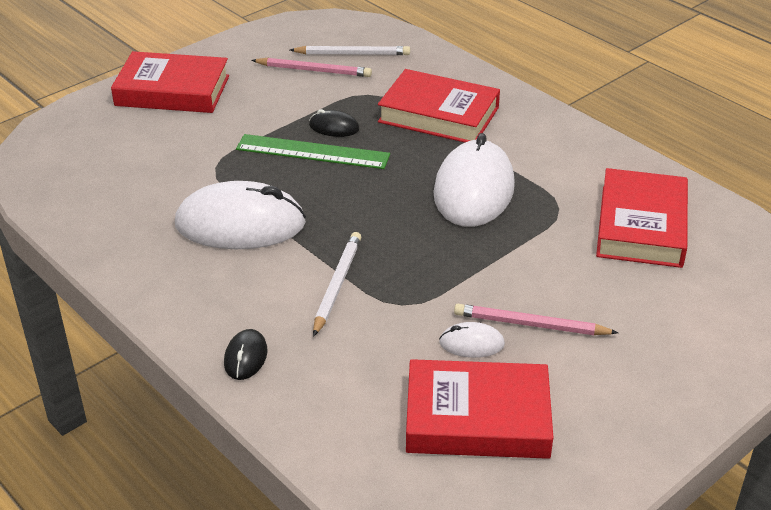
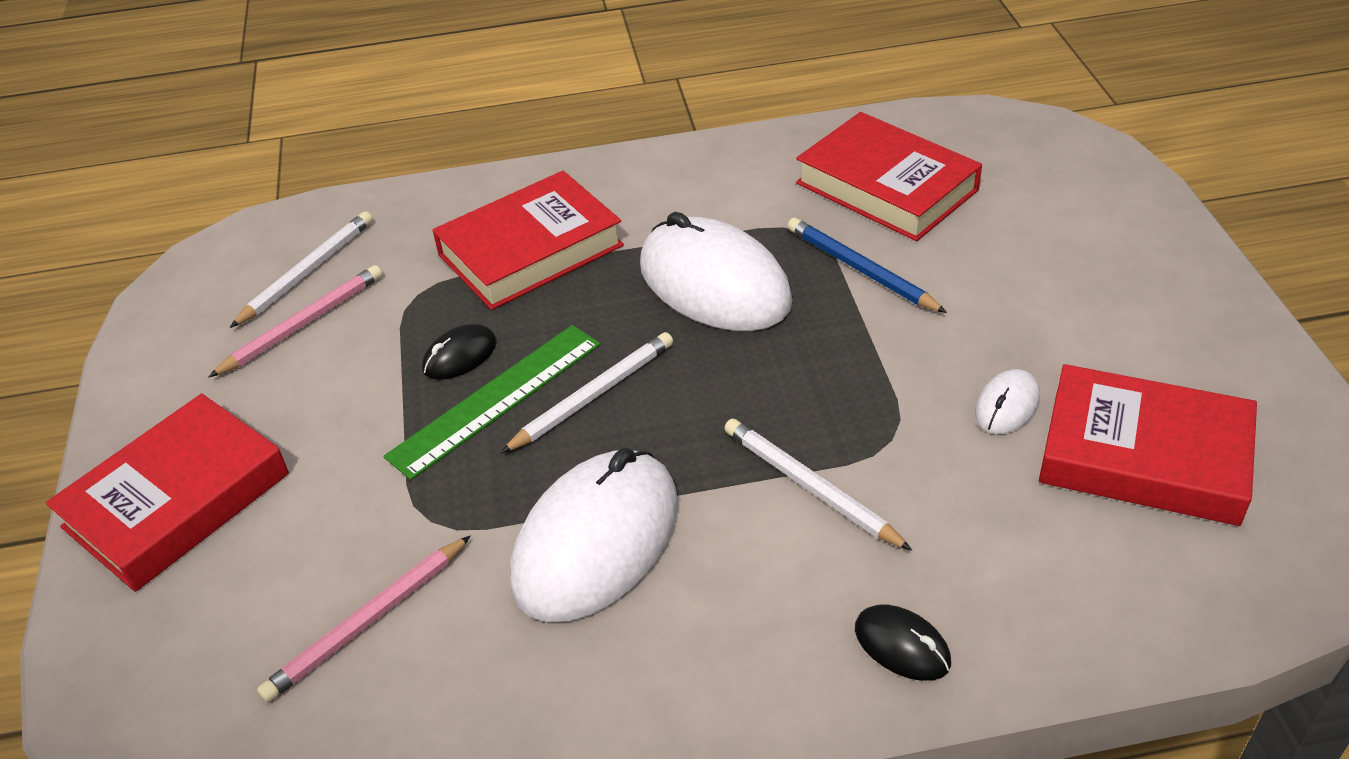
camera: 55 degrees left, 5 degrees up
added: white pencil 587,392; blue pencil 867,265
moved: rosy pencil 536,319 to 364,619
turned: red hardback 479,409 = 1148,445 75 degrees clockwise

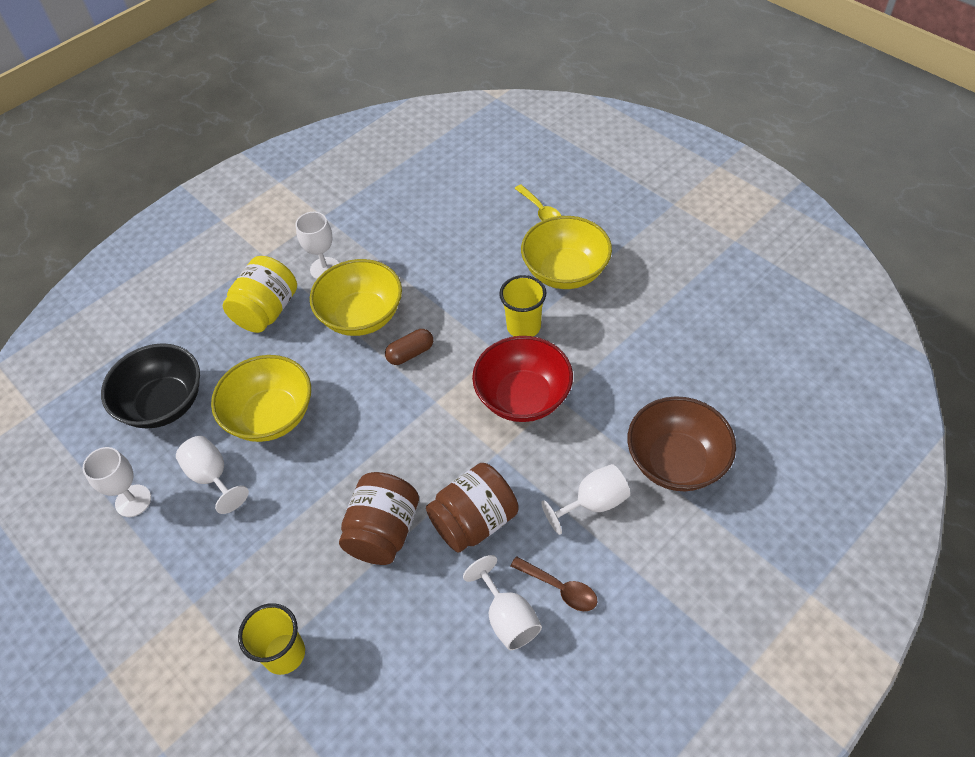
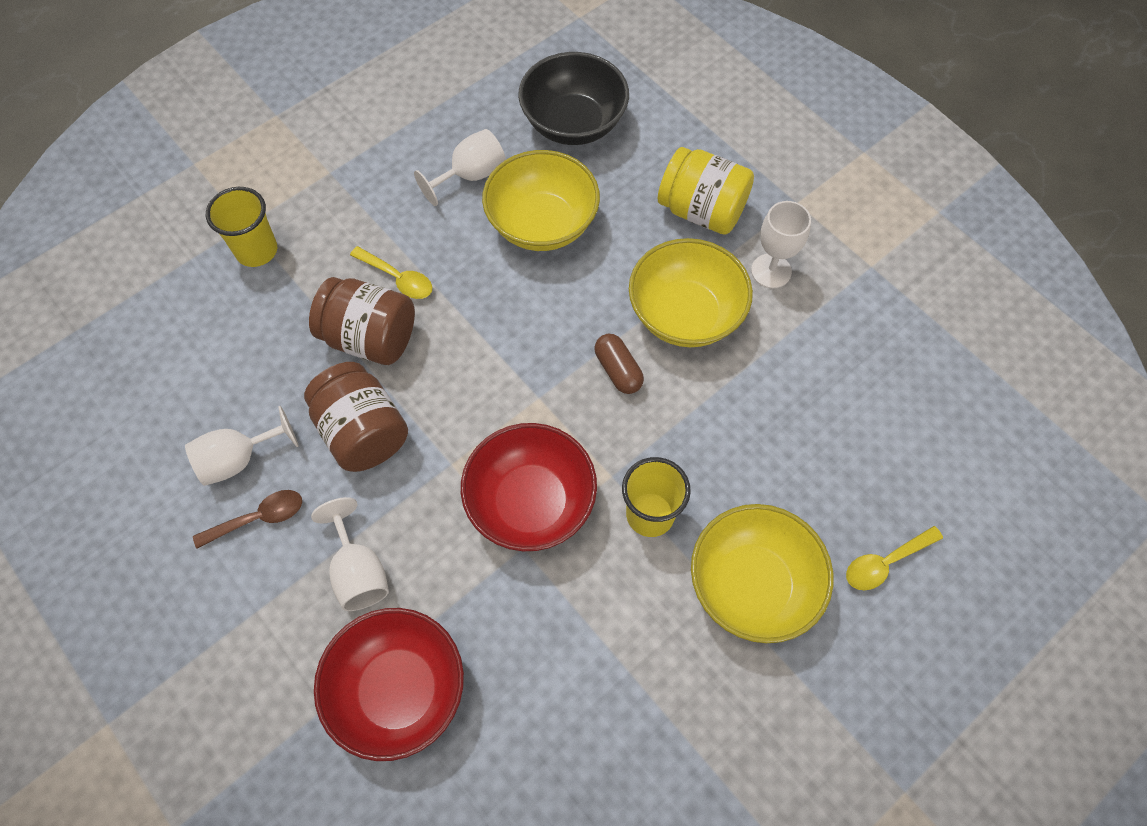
camera: 90 degrees right, 10 degrees up
removed: white chalice 117,482
added: bright yellow spoon 391,272
recoloured: brown bowl 682,443 to red bowl 389,684
turned: brown spoon 554,583 = 247,519 150 degrees counterclockwise

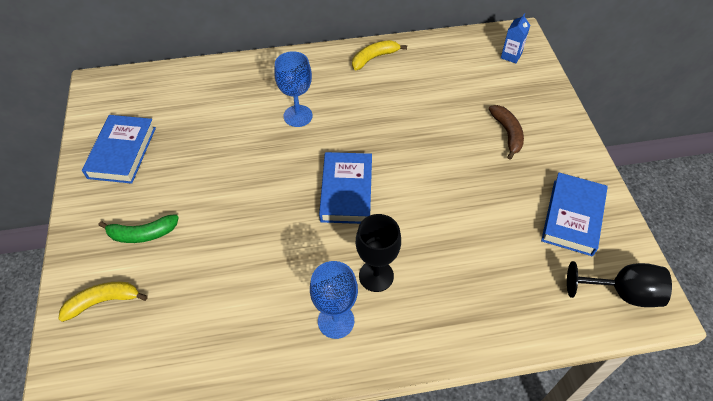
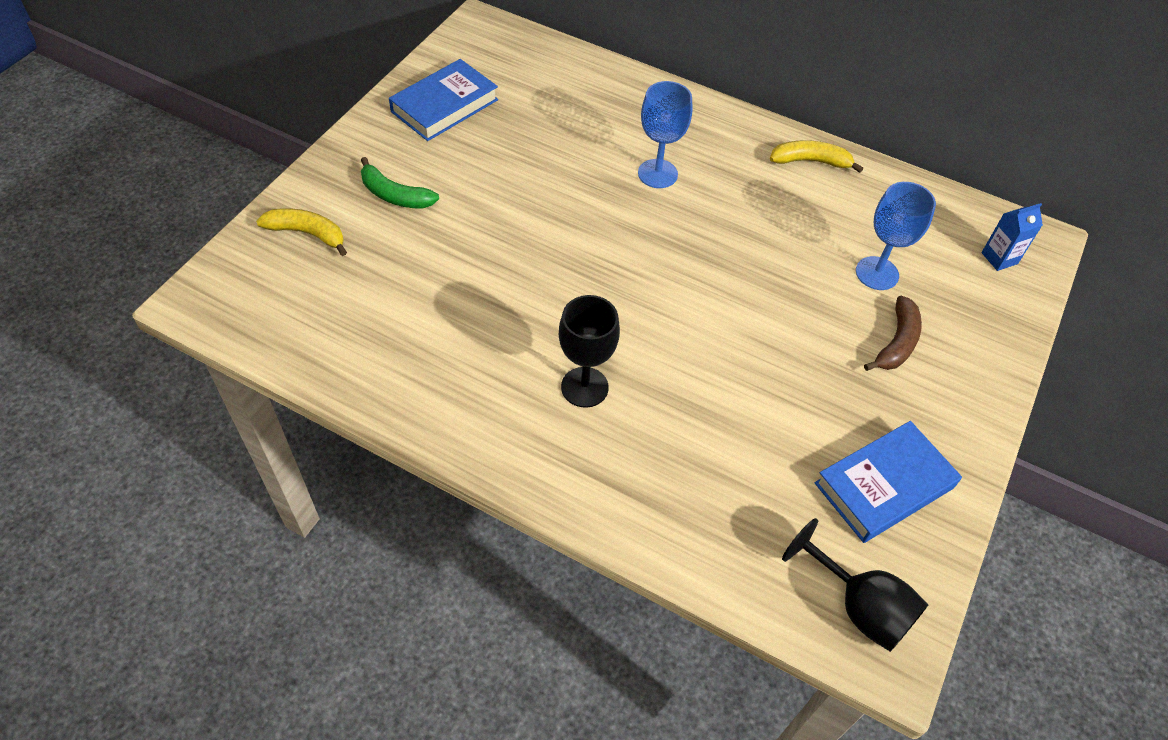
camera: 35 degrees right, 0 degrees up
removed: blue hardback 345,188
moved: blue chalice 334,300 to 896,236

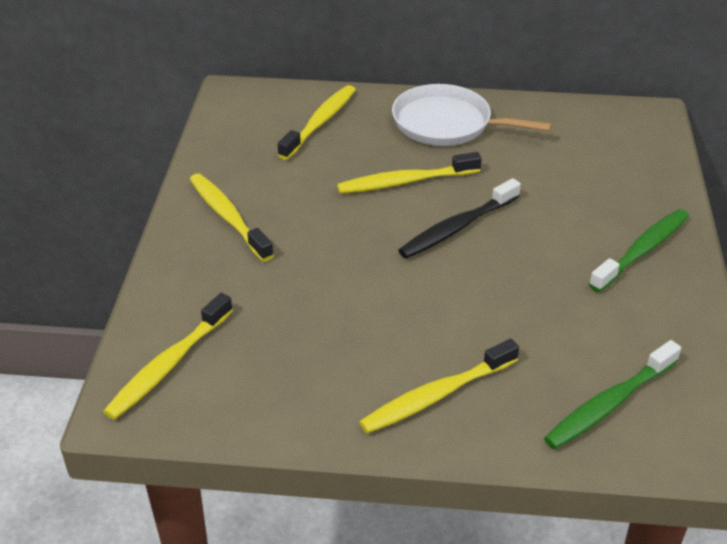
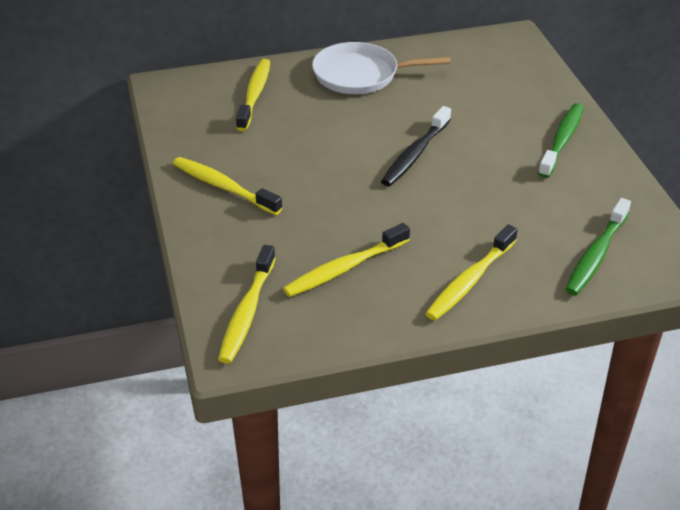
camera: 20 degrees left, 0 degrees up
moved: bright yellow toothbrush 409,173 to 346,260

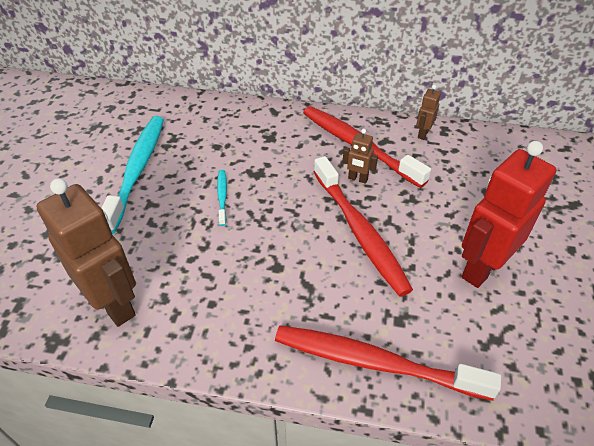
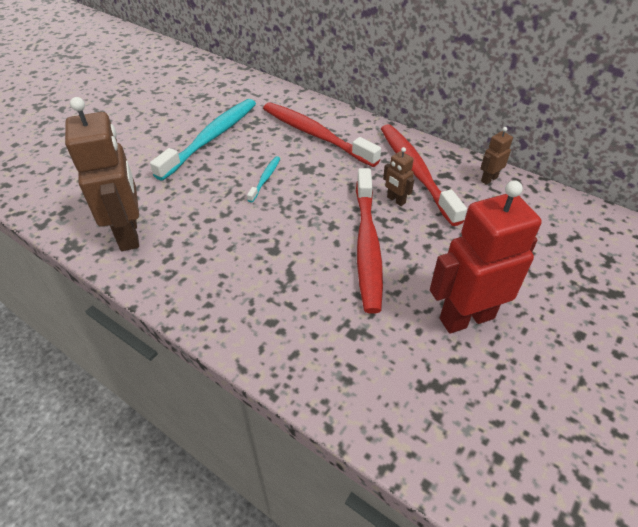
camera: 25 degrees right, 0 degrees up
moved: red toothbrush 388,363 to 322,134

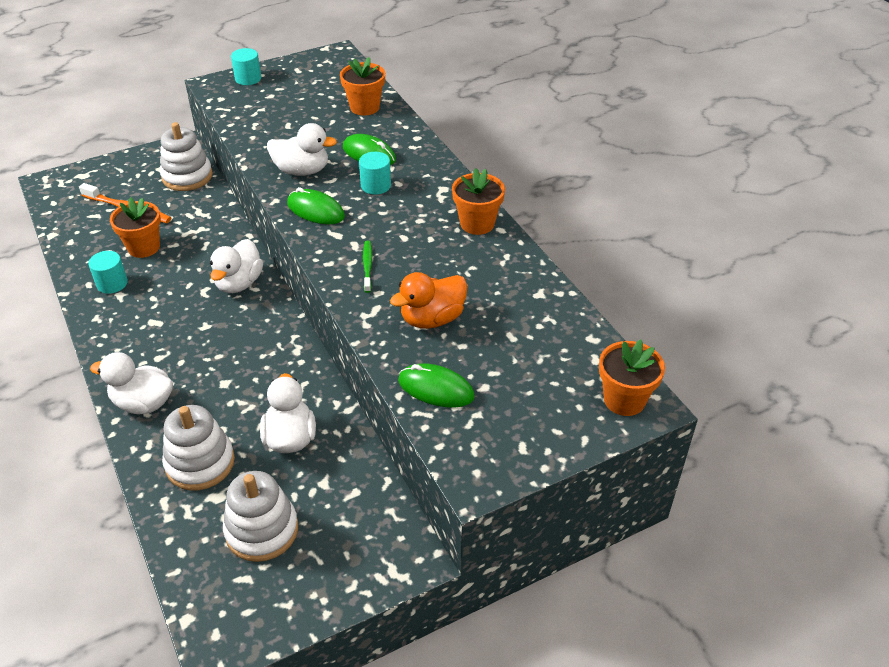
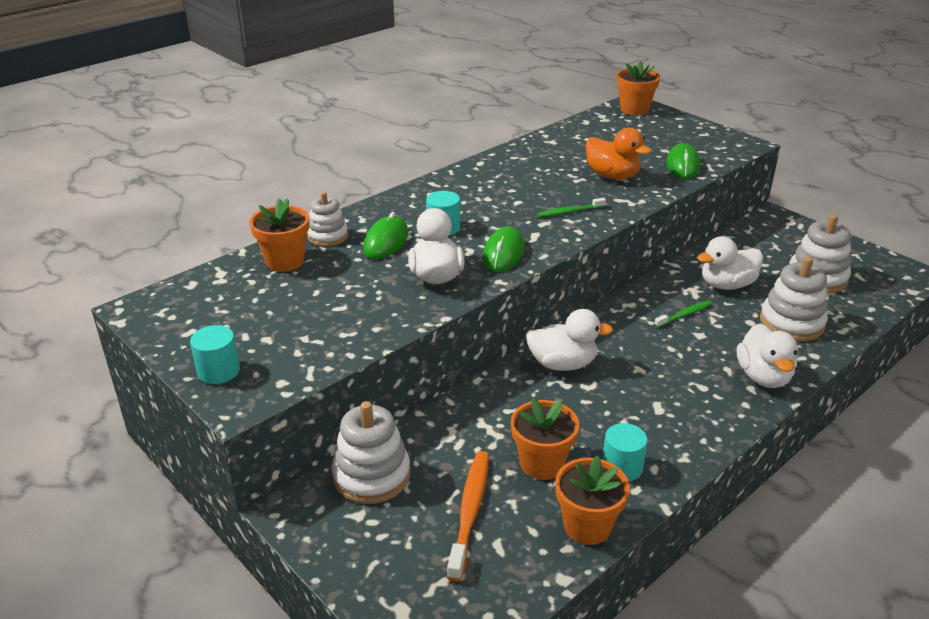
camera: 105 degrees left, 10 degrees down
added: white stacking rings 327,219; emerald toothbrush 683,314
moved: bright orange plant pot 478,201 to 592,500

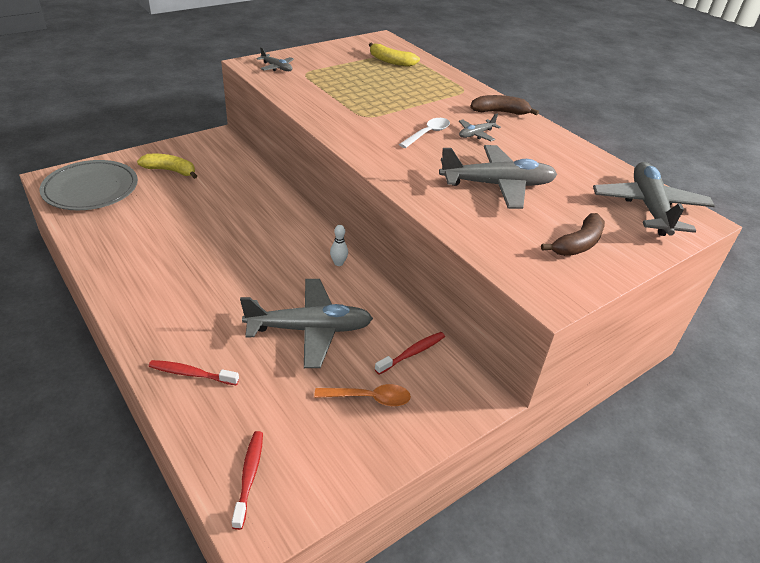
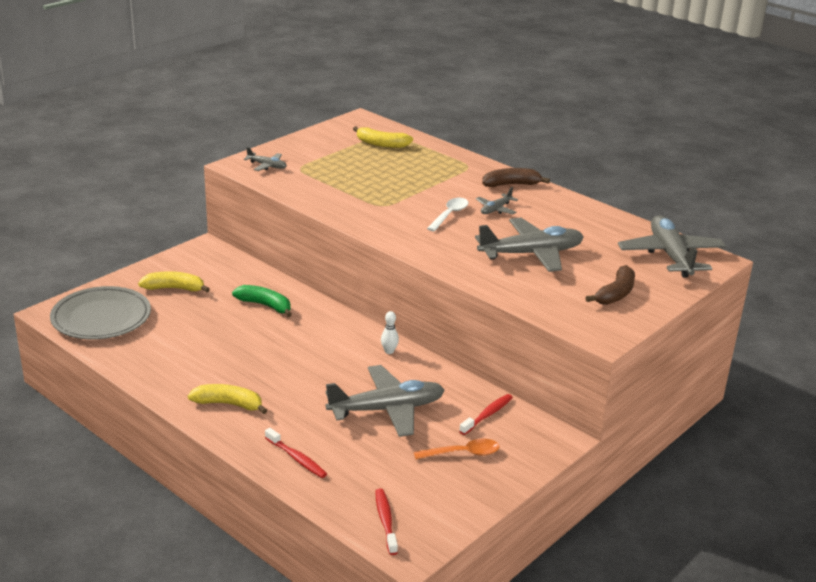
camera: 10 degrees left, 10 degrees down
added: bright yellow toy banana 228,399; emerald toy banana 262,301
turned: red toothbrush 194,372 = 296,453 135 degrees counterclockwise

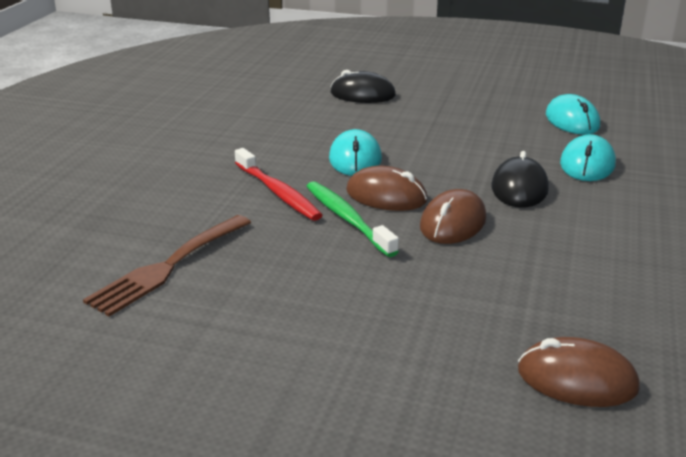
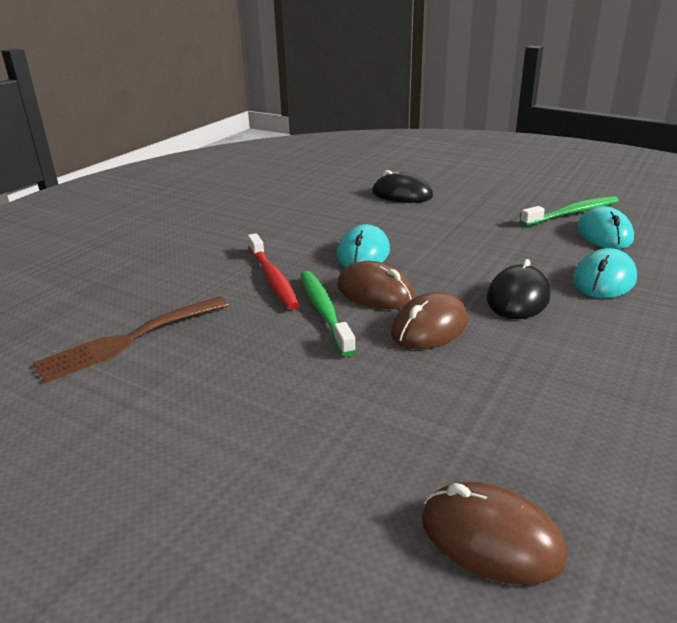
camera: 15 degrees right, 0 degrees up
added: emerald toothbrush 569,211

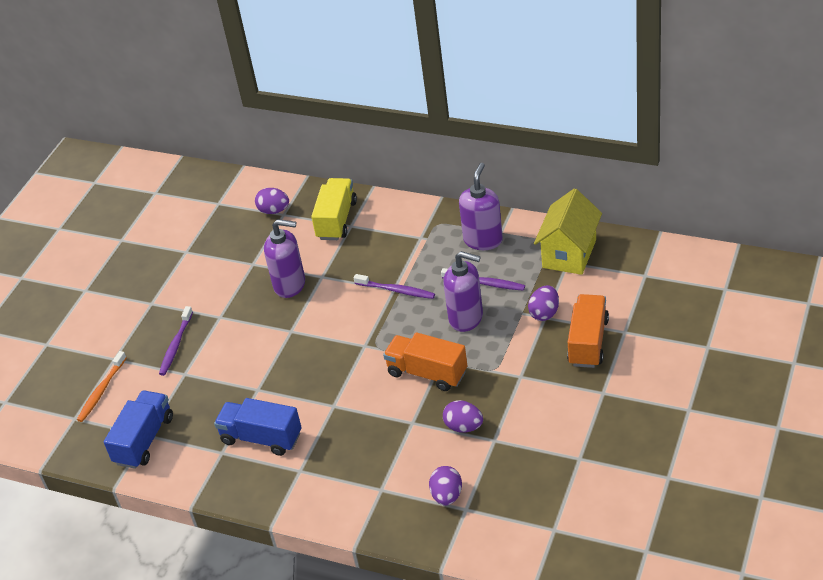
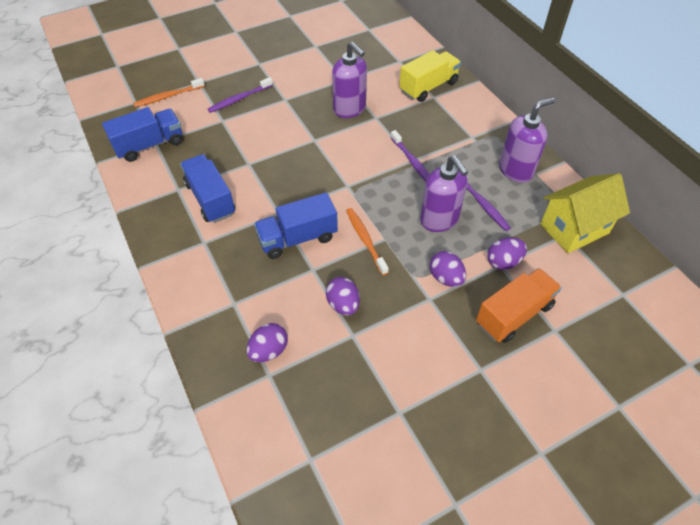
camera: 35 degrees right, 10 degrees up
added: blue toy truck 296,226
moved: royal purple egg 272,201 to 448,269
replaced: bright orange toy truck 425,361 to bright orange toothbrush 367,241

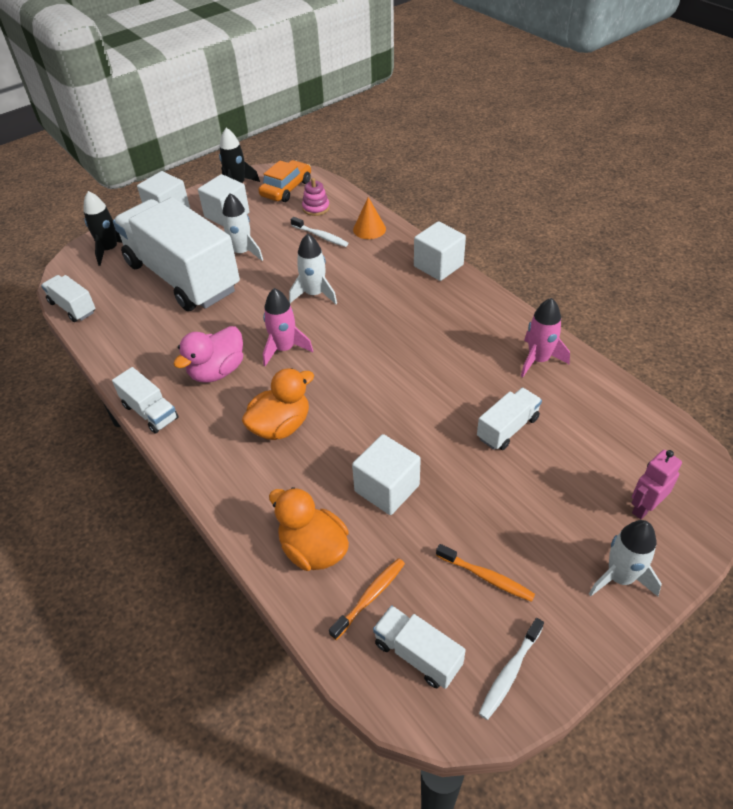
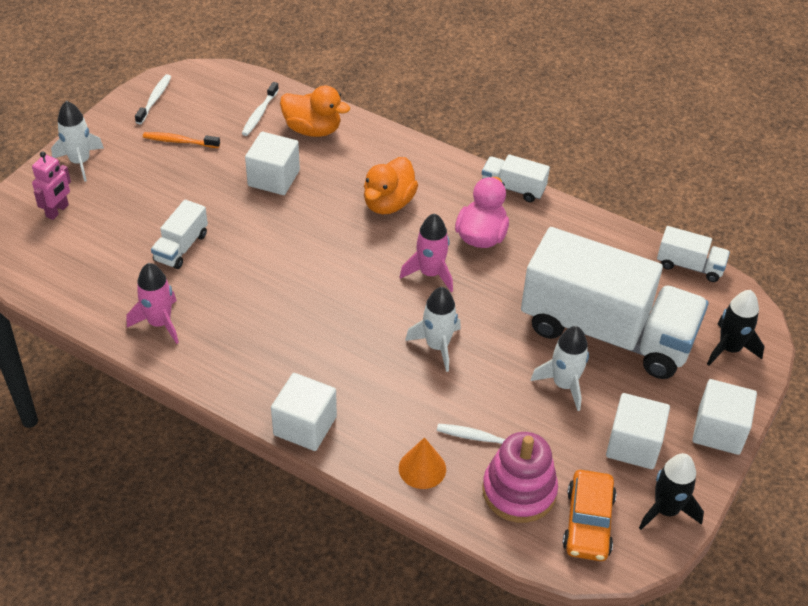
camera: 155 degrees right, 0 degrees up
removed: white toy truck 419,647
recoloured: bright orange toothbrush 367,599 to white toothbrush 260,109
resized: rosy stacking rings 316,197 = 520,477 x1.80

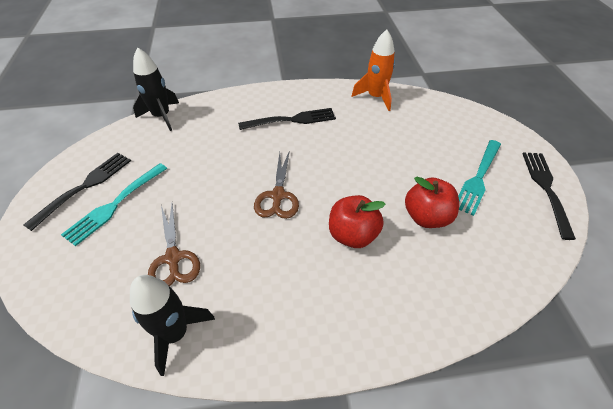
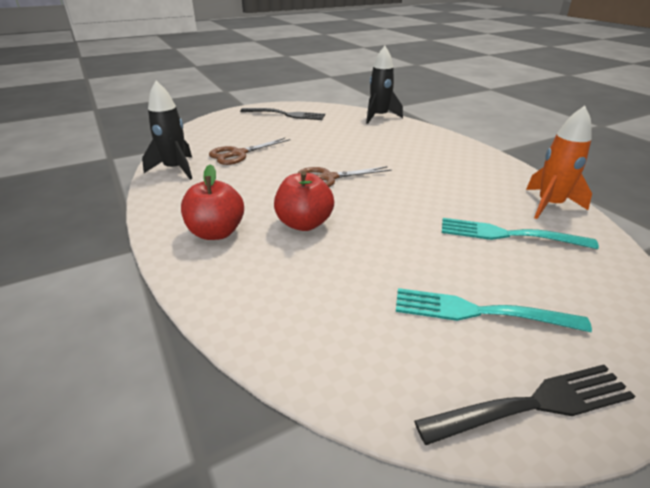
camera: 70 degrees right, 15 degrees down
removed: jet-black dinner fork 287,119
moved: red apple 432,202 to 212,202; aqua dinner fork 114,204 to 520,233

